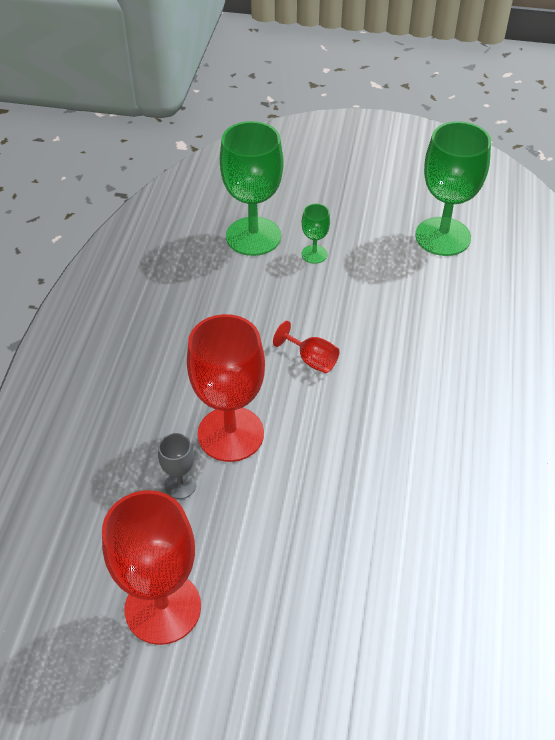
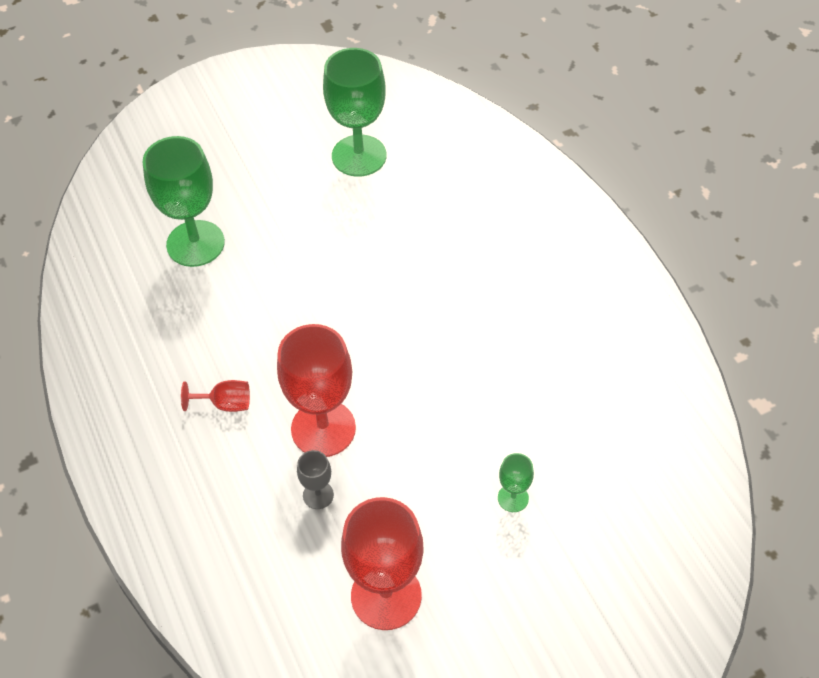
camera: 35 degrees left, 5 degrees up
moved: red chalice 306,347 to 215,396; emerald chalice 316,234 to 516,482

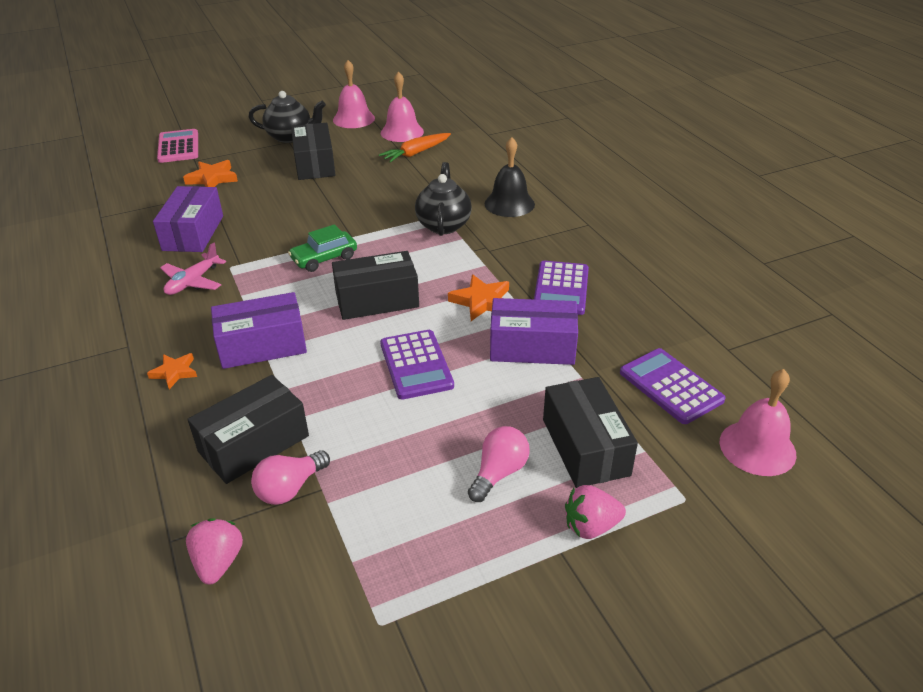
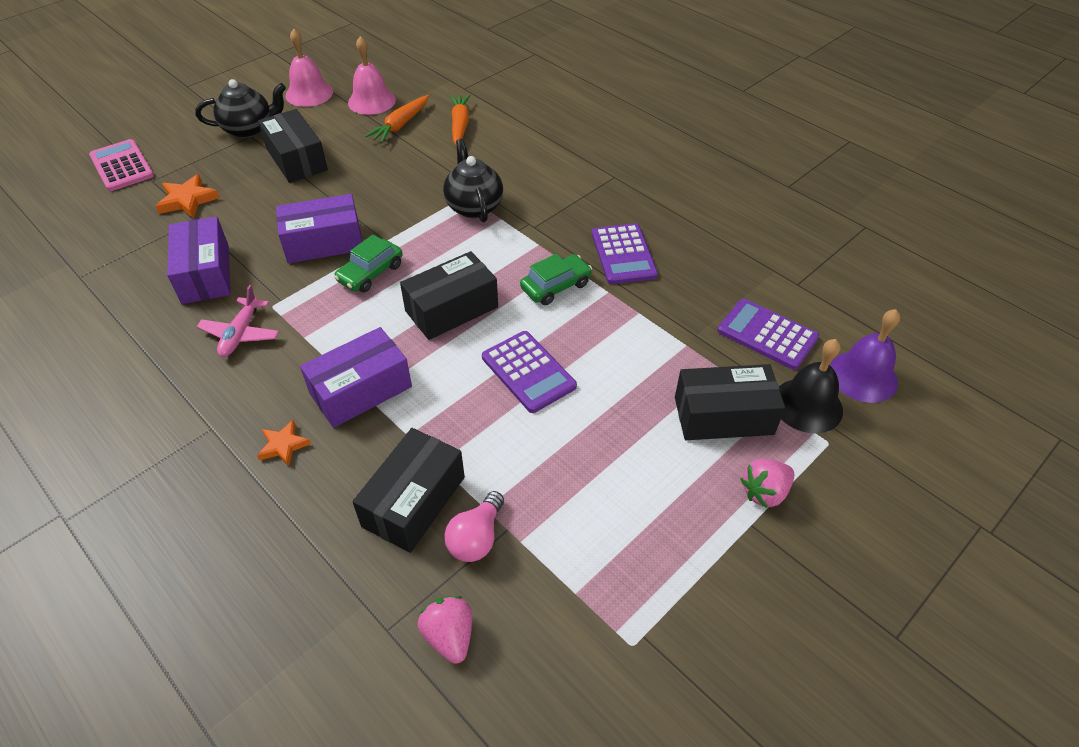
camera: 20 degrees left, 10 degrees up
removed: rosy bulb 499,464
added: bright orange toy carrot 460,120
moved: royal purple package 534,331 to 319,228; jet-black hand bell 510,177 to 811,386
replaced: bright orange five-pointed star 478,297 to emerald toy car 556,279
recoloured: rosy hand bell 758,422 to royal purple hand bell 865,356
turned: jet-black package 590,432 = 730,402 60 degrees counterclockwise

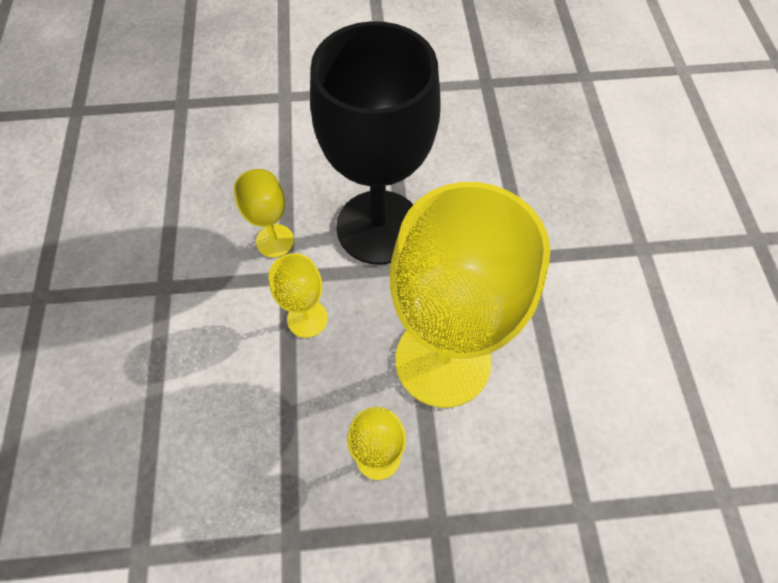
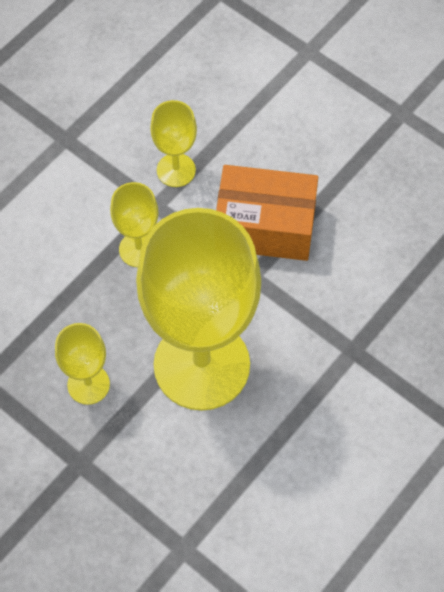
camera: 45 degrees right, 0 degrees up
replaced: jet-black chalice 375,143 to bright orange package 267,213

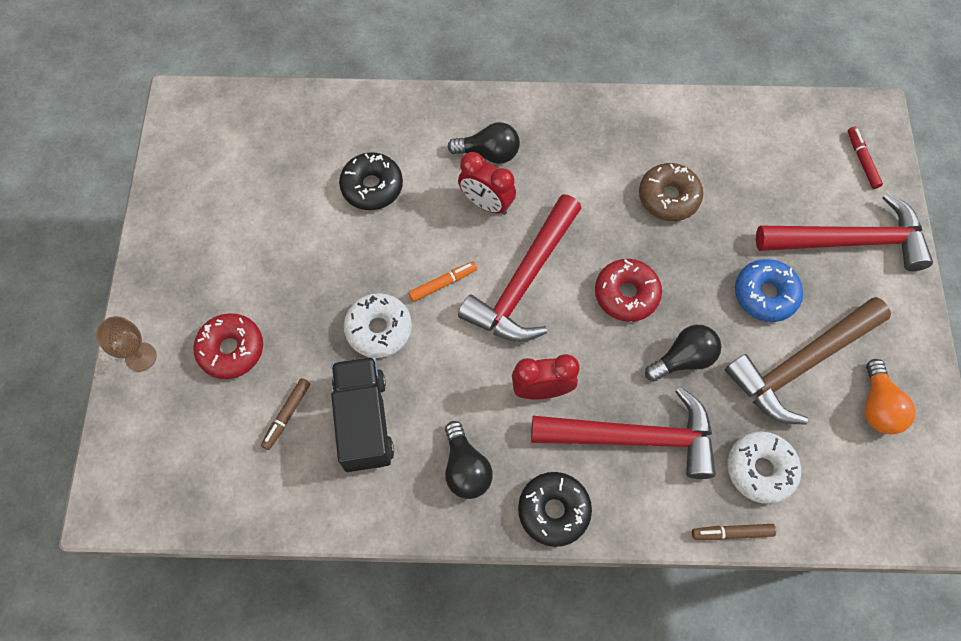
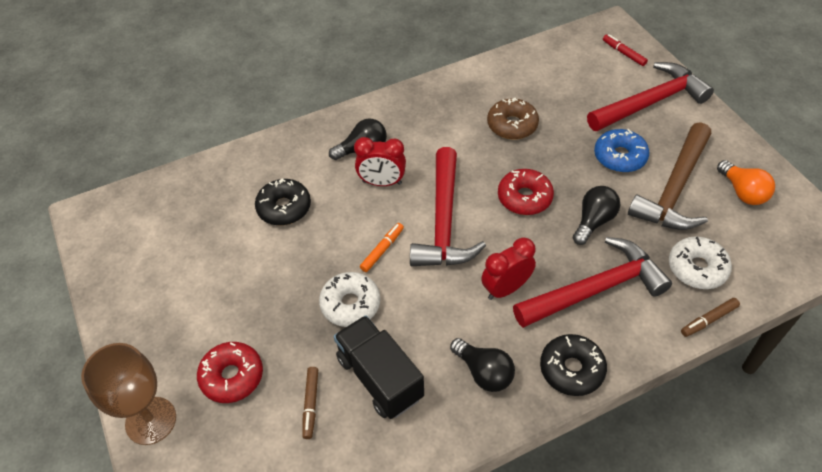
camera: 25 degrees left, 15 degrees down
resized: brown chalice 126,344 = 128,394 x1.66

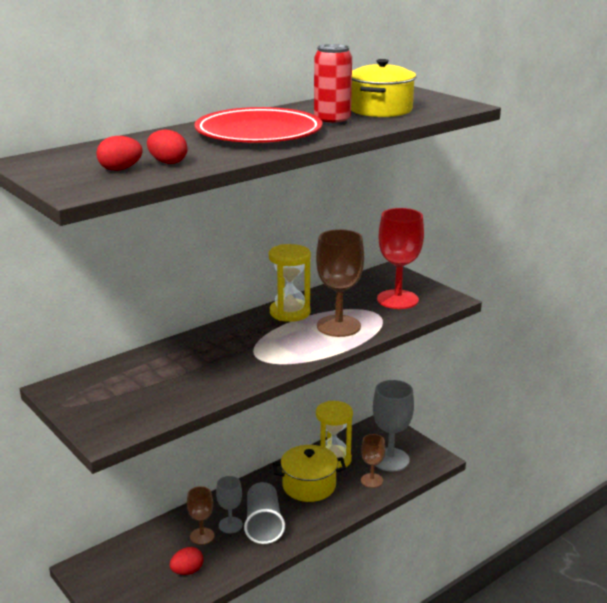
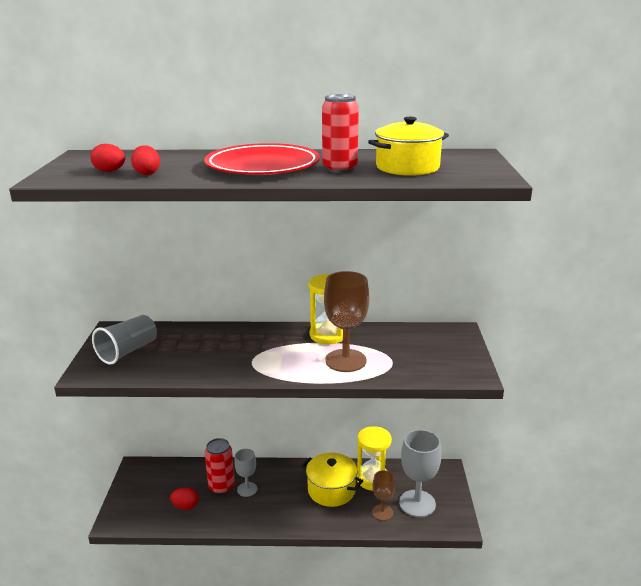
camera: 40 degrees right, 0 degrees up
removed: red chalice 400,258
moved: gray tumbler 264,513 to 124,340
replaced: brown chalice 200,515 to red soda can 220,466

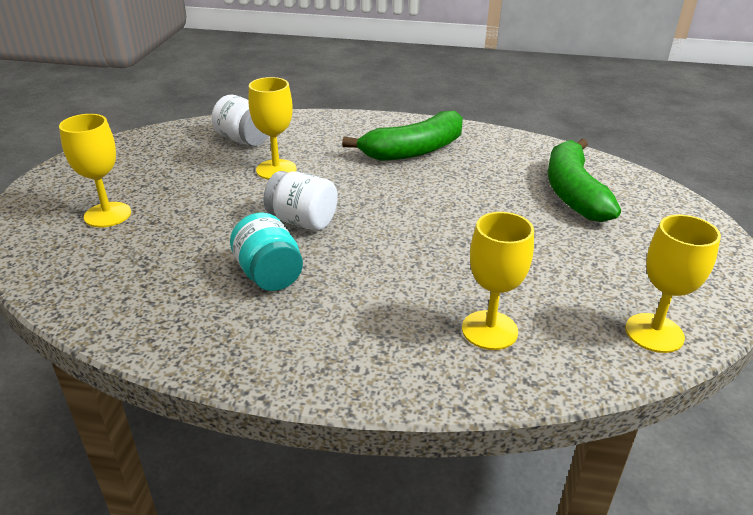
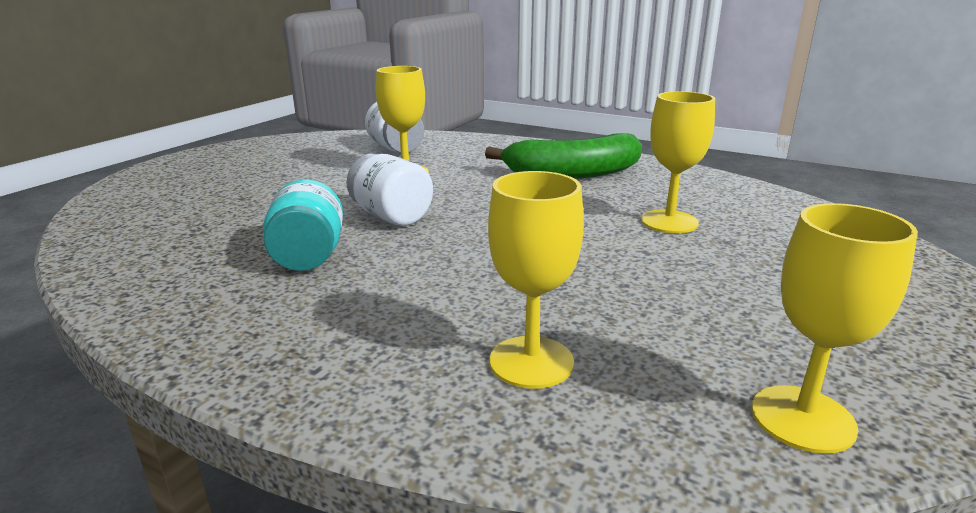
camera: 20 degrees right, 10 degrees down
removed: emerald toy banana 584,180
moved: bright yellow chalice 95,171 to 678,162

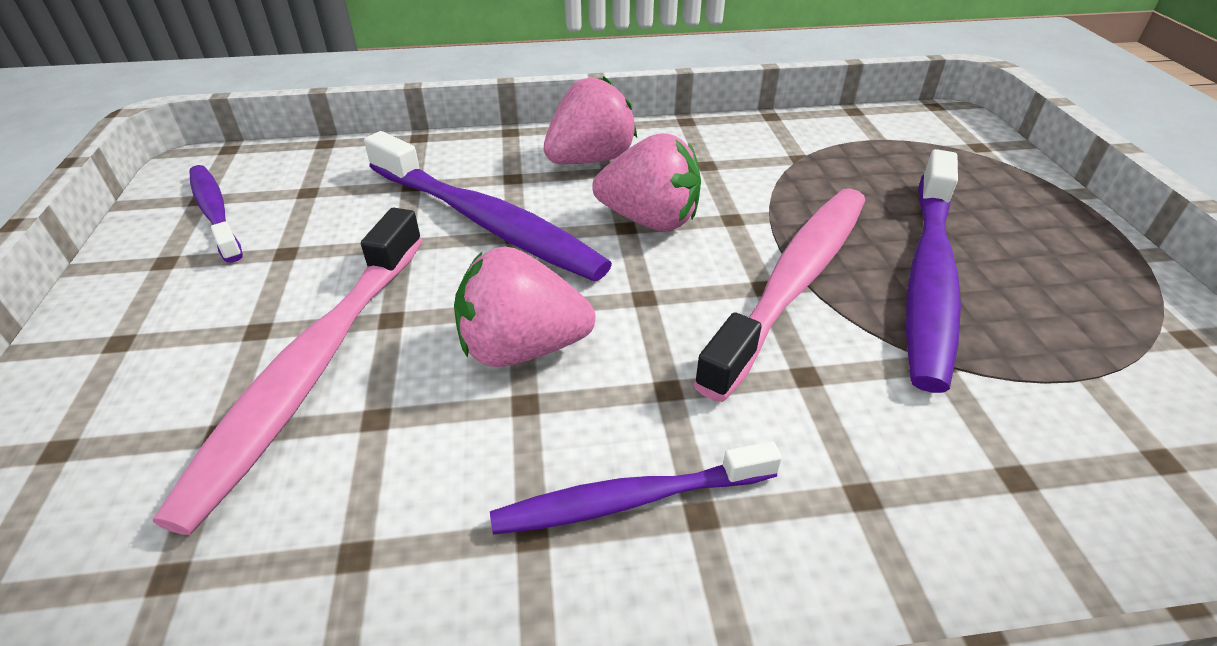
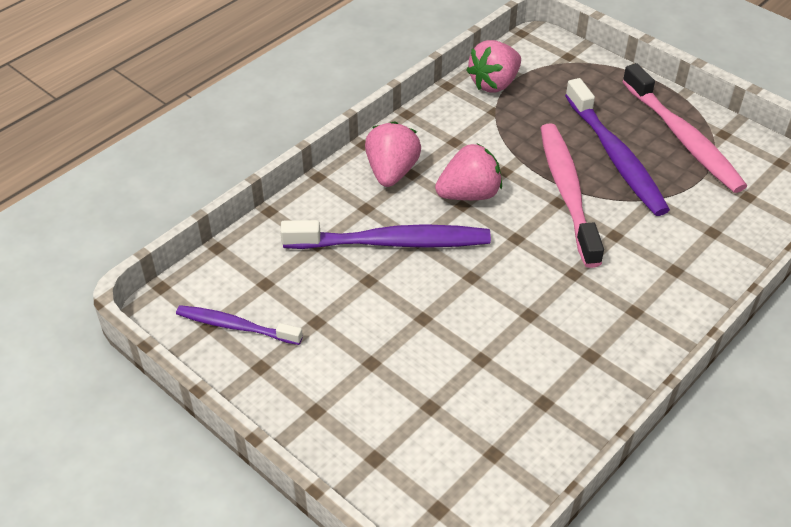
camera: 40 degrees left, 5 degrees up
removed: royal purple toothbrush 636,488
moved: rosy berry 524,307 to 493,66; rosy toothbrush 288,371 to 684,128

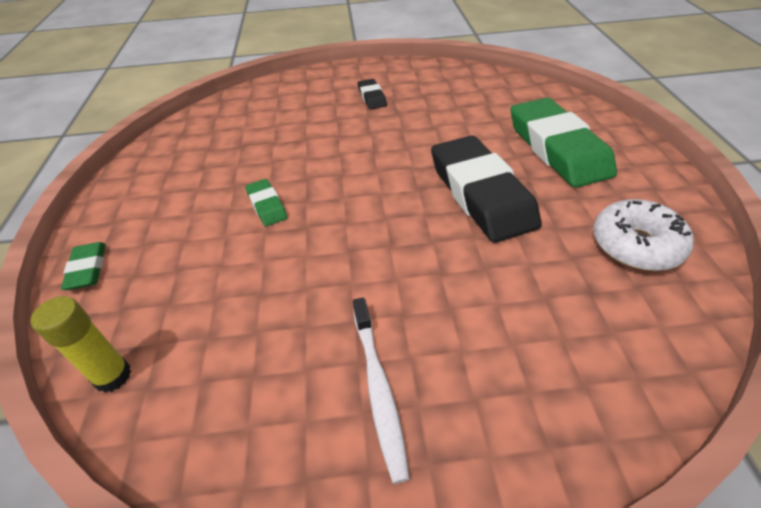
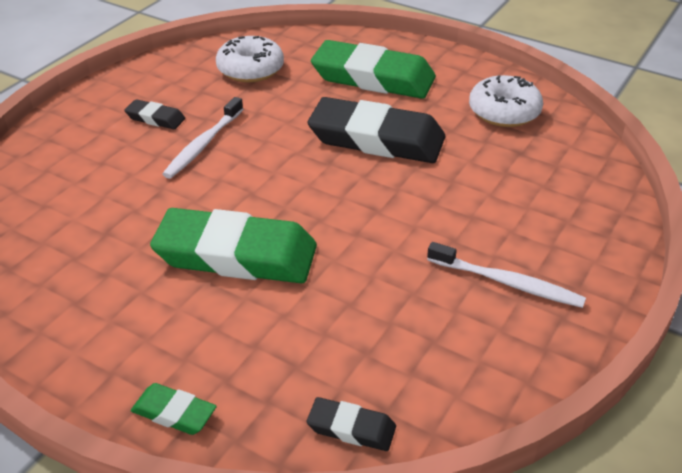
camera: 55 degrees left, 5 degrees down
added: white toothbrush 202,138; white donut 250,59
replaced: bright yellow glue stick 81,344 to jet-black gum eraser 351,424
resized: emerald gum eraser 266,202 = 233,245 x2.23

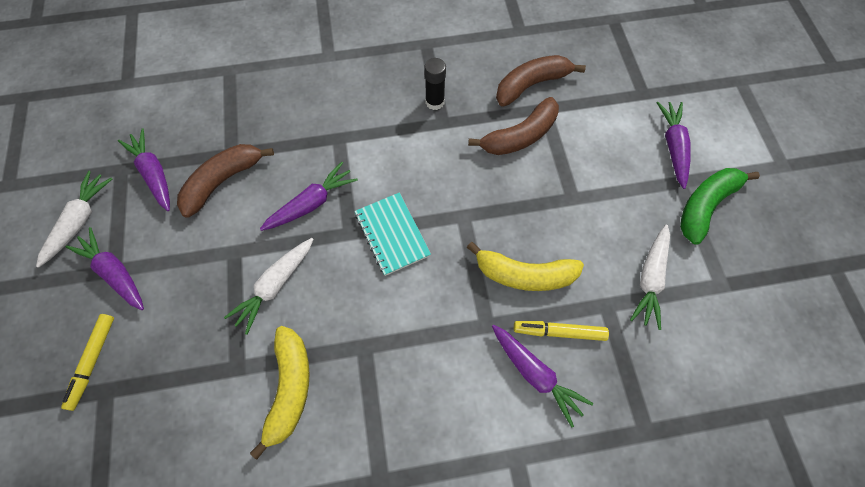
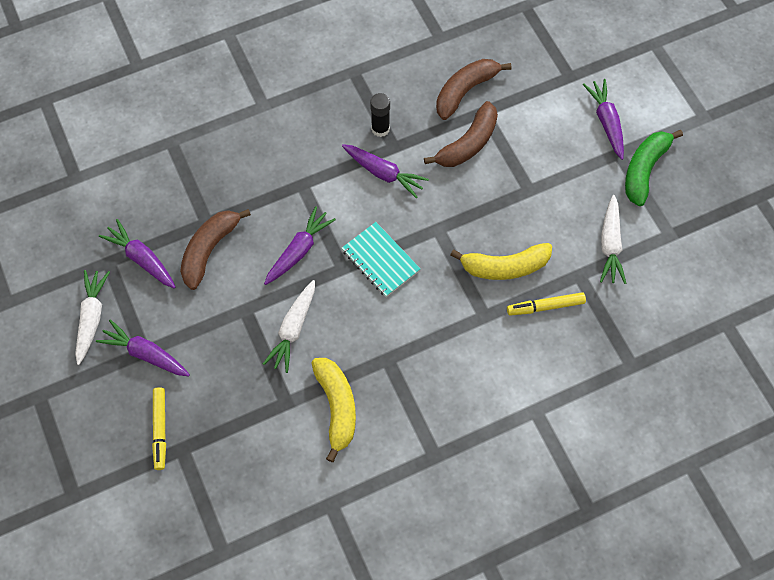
camera: 15 degrees left, 0 degrees up
moved: royal purple toy carrot 542,376 to 385,171

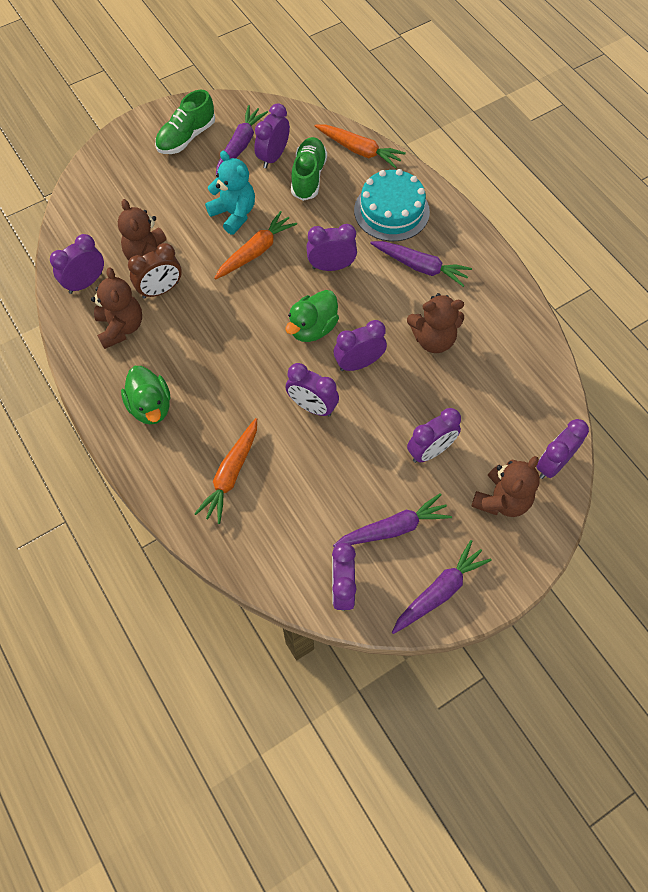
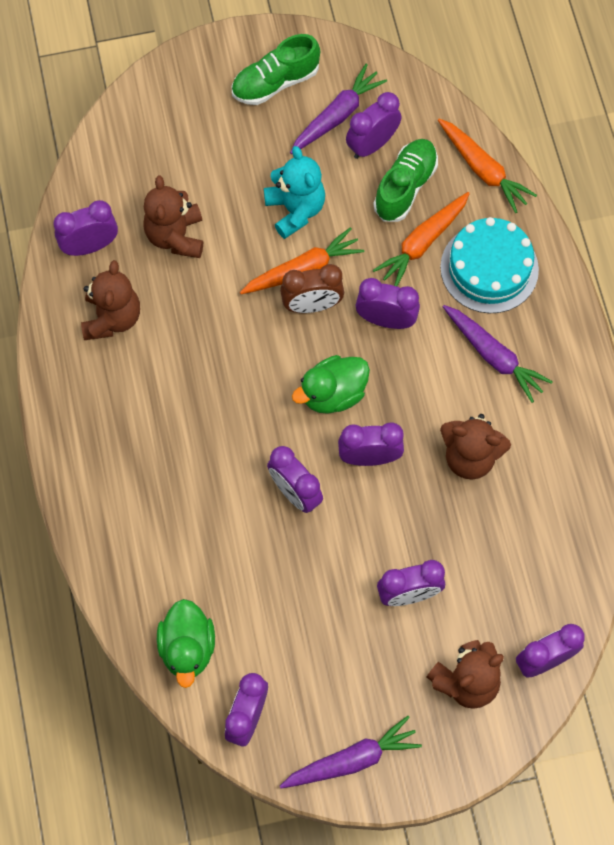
camera: 20 degrees right, 5 degrees up
removed: royal purple toy carrot 392,520
moved: emerald duck 145,395 to 186,643; brown alarm clock 155,271 to 312,288; bright orange toy carrot 225,471 to 421,239

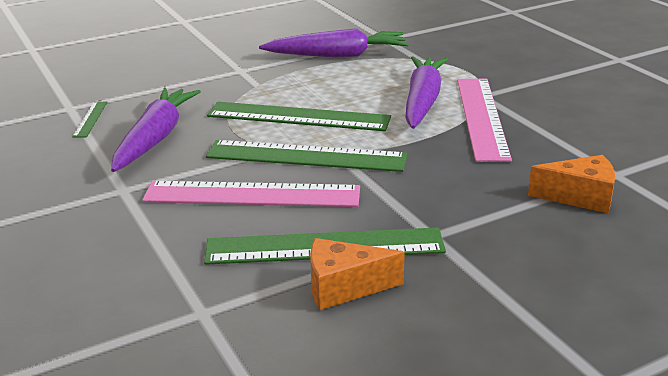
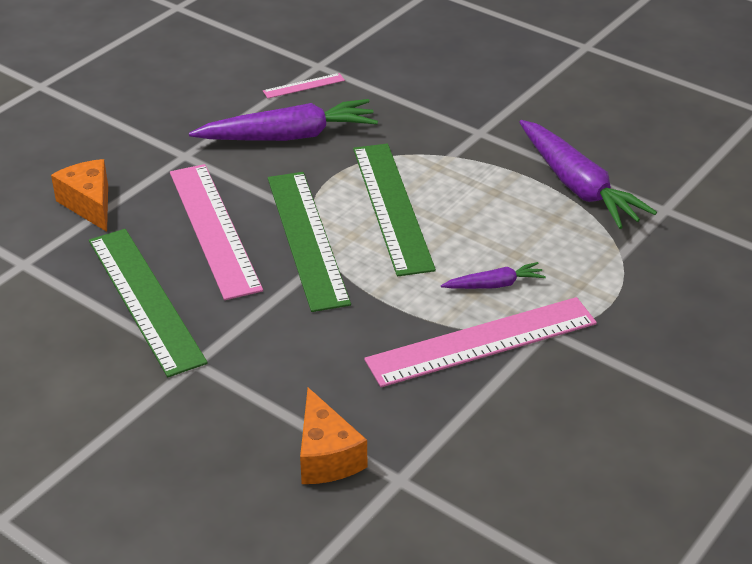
camera: 65 degrees right, 10 degrees up
moved: bright orange cheese wedge 357,274 to 79,195
recoloured: emerald measuring stick 89,119 to rosy measuring stick 304,85
resized: royal purple toy carrot 427,92 = 493,275 x0.50

